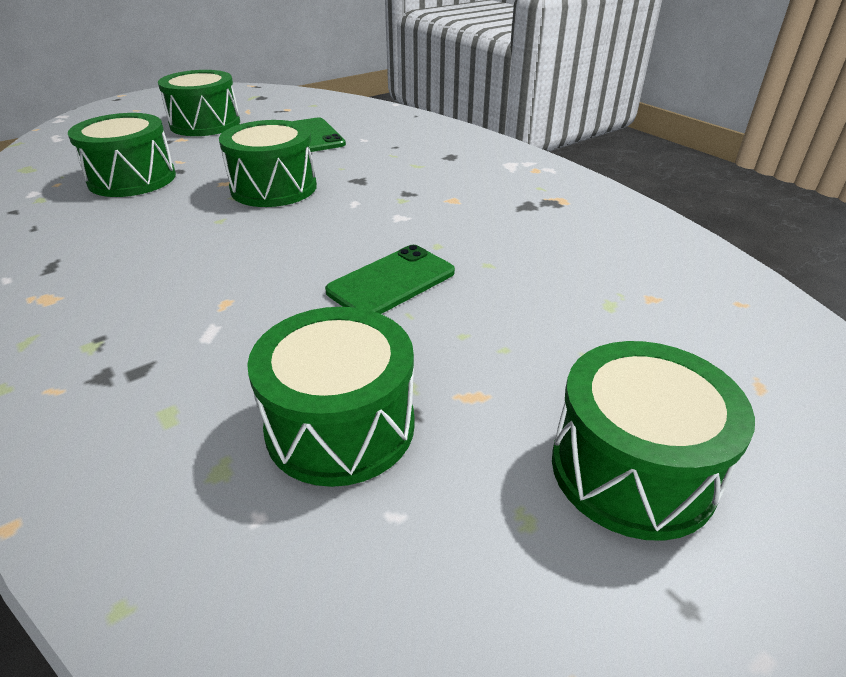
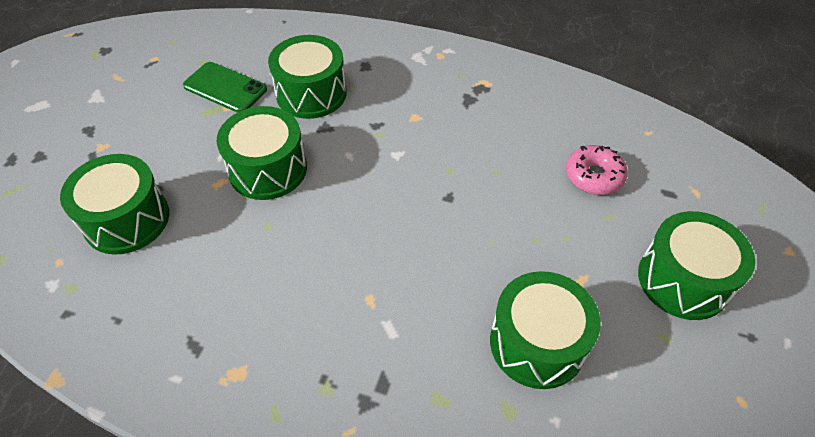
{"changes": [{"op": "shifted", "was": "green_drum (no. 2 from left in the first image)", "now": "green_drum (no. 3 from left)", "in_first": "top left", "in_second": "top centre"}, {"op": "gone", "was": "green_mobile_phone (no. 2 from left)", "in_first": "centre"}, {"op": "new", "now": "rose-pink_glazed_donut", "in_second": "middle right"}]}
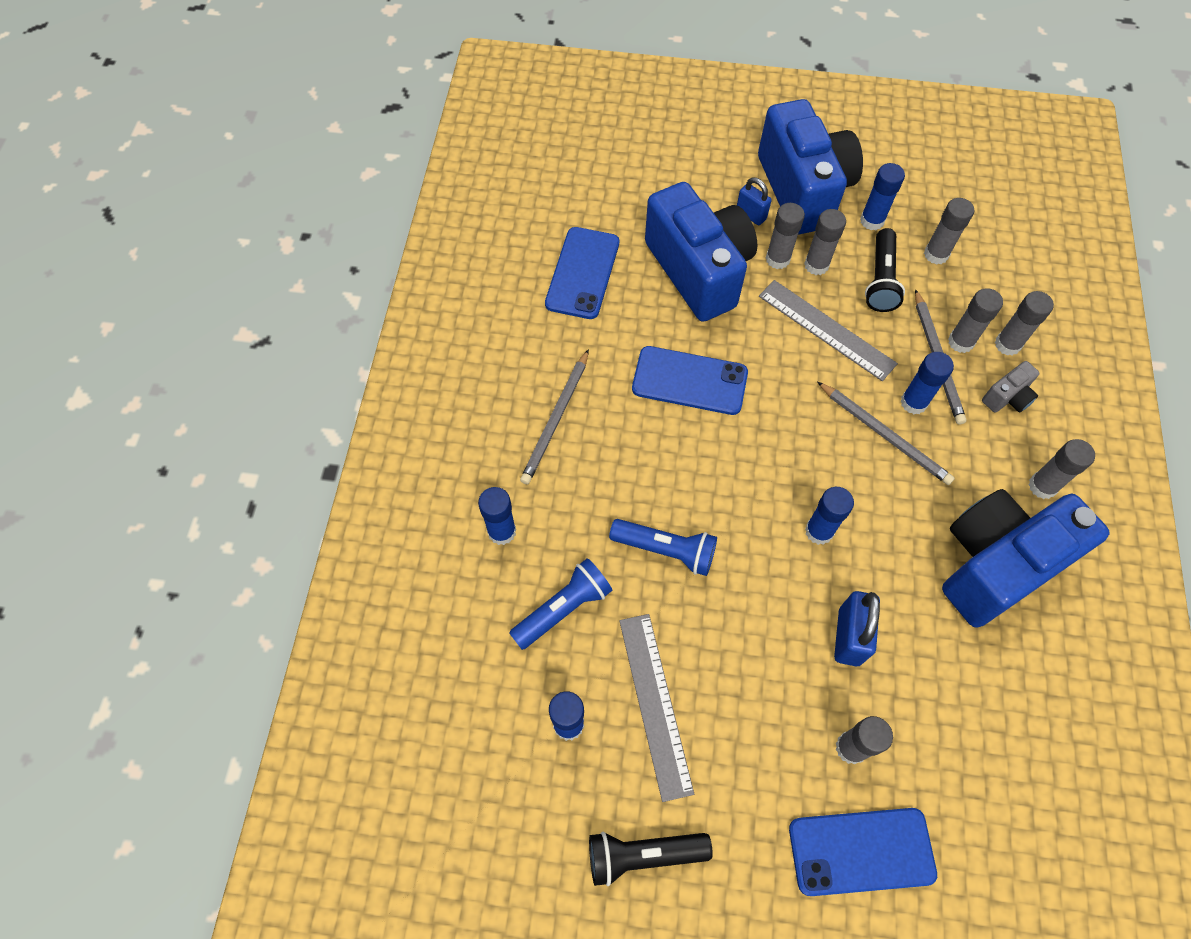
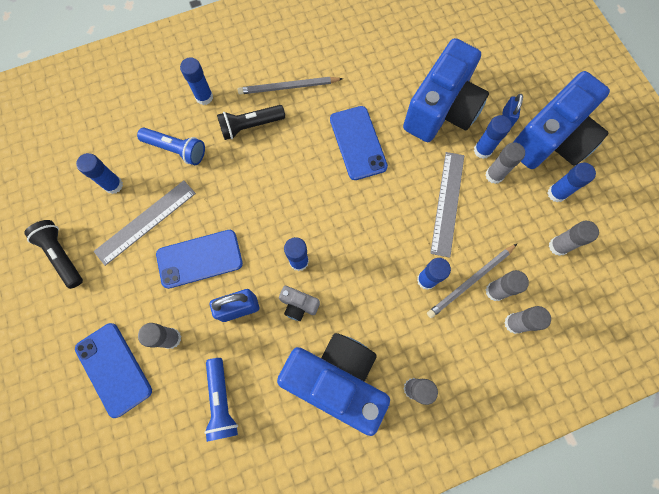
{"changes": [{"op": "shifted", "was": "royal_blue_mobile_phone (no. 1 from left in the first image)", "now": "royal_blue_mobile_phone (no. 2 from left)", "in_first": "top centre", "in_second": "middle left"}, {"op": "shifted", "was": "royal_blue_flashlight (no. 2 from left)", "in_first": "centre", "in_second": "bottom centre"}, {"op": "repainted", "was": "gray_glue_stick (no. 1 from left)", "now": "royal_blue_glue_stick (no. 5 from left)", "in_first": "top centre", "in_second": "top right"}, {"op": "gone", "was": "gray_lead_pencil (no. 2 from left)", "in_first": "middle right"}, {"op": "shifted", "was": "black_flashlight (no. 2 from left)", "in_first": "top right", "in_second": "top centre"}, {"op": "shifted", "was": "gray_compact_camera", "in_first": "middle right", "in_second": "centre"}]}
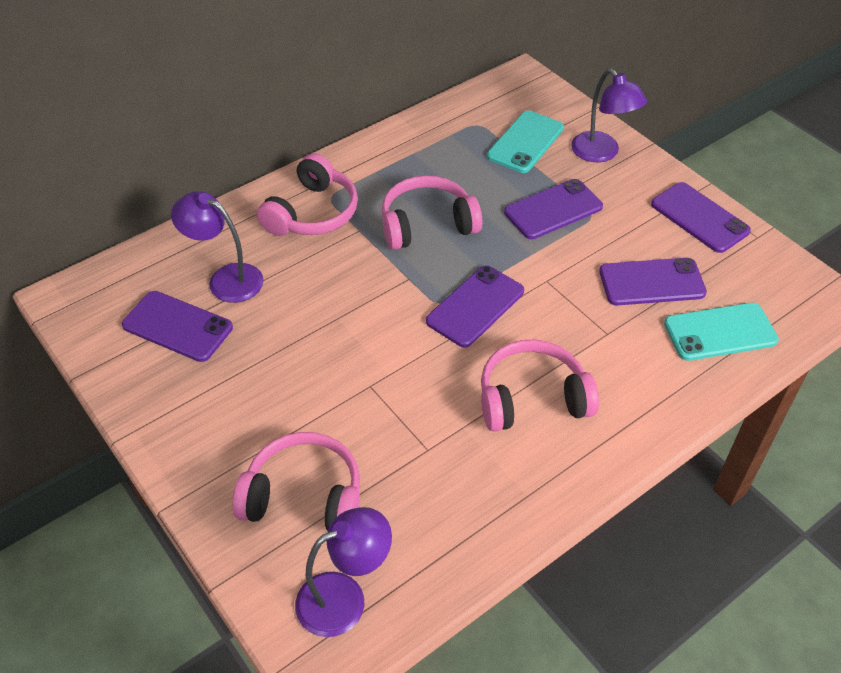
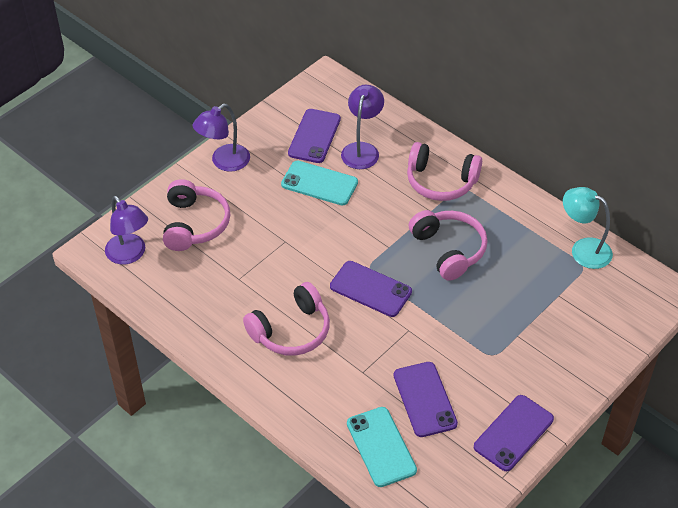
{"changes": [{"op": "rotated", "was": "rose-pink_headset (no. 4 from left in the first image)", "in_first": "centre", "in_second": "centre", "clockwise": 75}, {"op": "shifted", "was": "teal_mobile_phone (no. 1 from left)", "in_first": "top centre", "in_second": "centre"}, {"op": "gone", "was": "violet_mobile_phone (no. 3 from left)", "in_first": "top centre"}, {"op": "shifted", "was": "violet_desk_lamp (no. 3 from left in the first image)", "now": "violet_desk_lamp (no. 2 from left)", "in_first": "top right", "in_second": "top left"}, {"op": "new", "now": "teal_desk_lamp", "in_second": "middle right"}]}
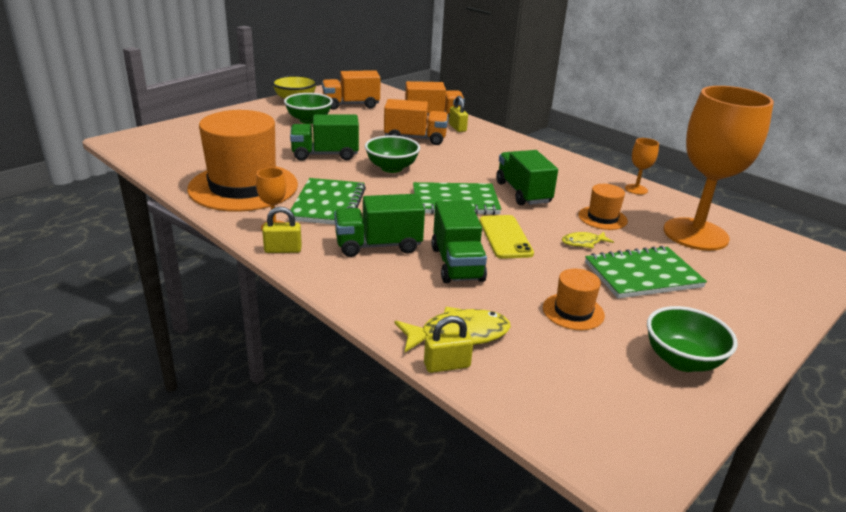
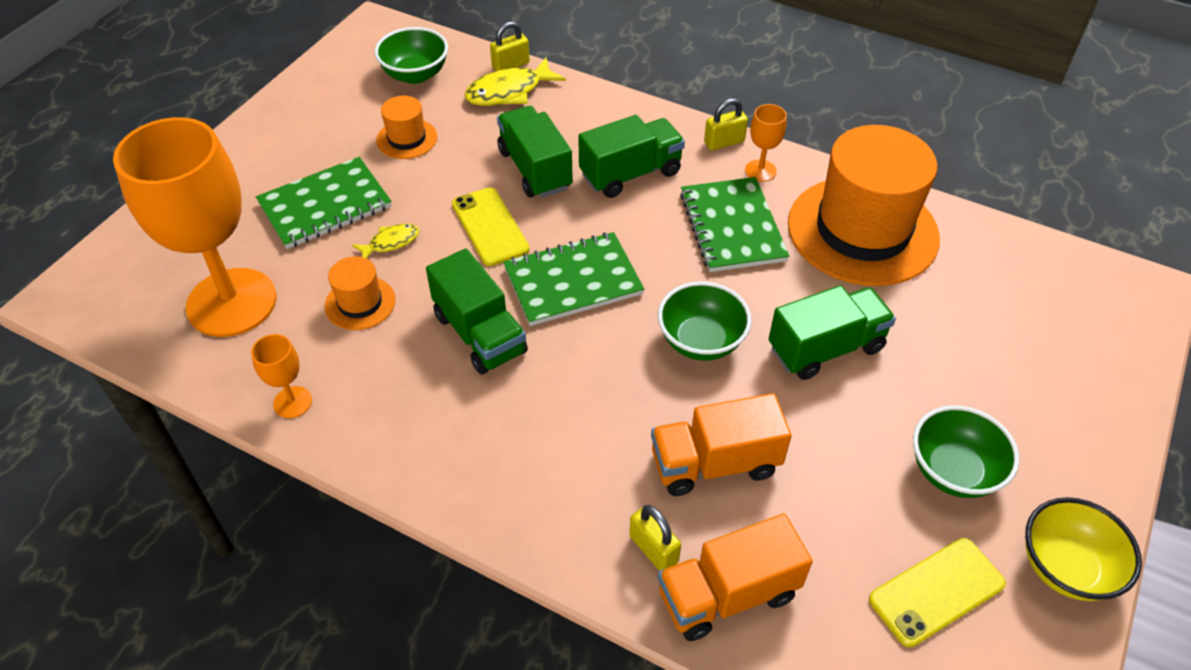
{"changes": [{"op": "swapped", "was": "orange_truck (no. 1 from left)", "now": "golden_mobile_phone (no. 2 from left)", "in_first": "top centre", "in_second": "bottom right"}, {"op": "shifted", "was": "green_serving_bowl (no. 3 from left in the first image)", "now": "green_serving_bowl (no. 1 from left)", "in_first": "middle right", "in_second": "top centre"}]}
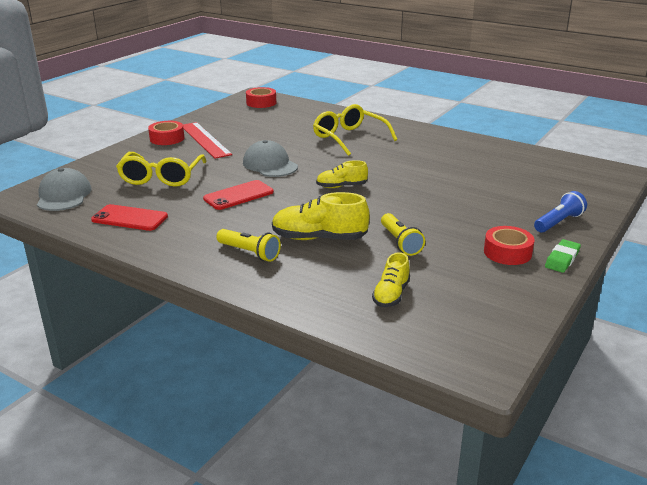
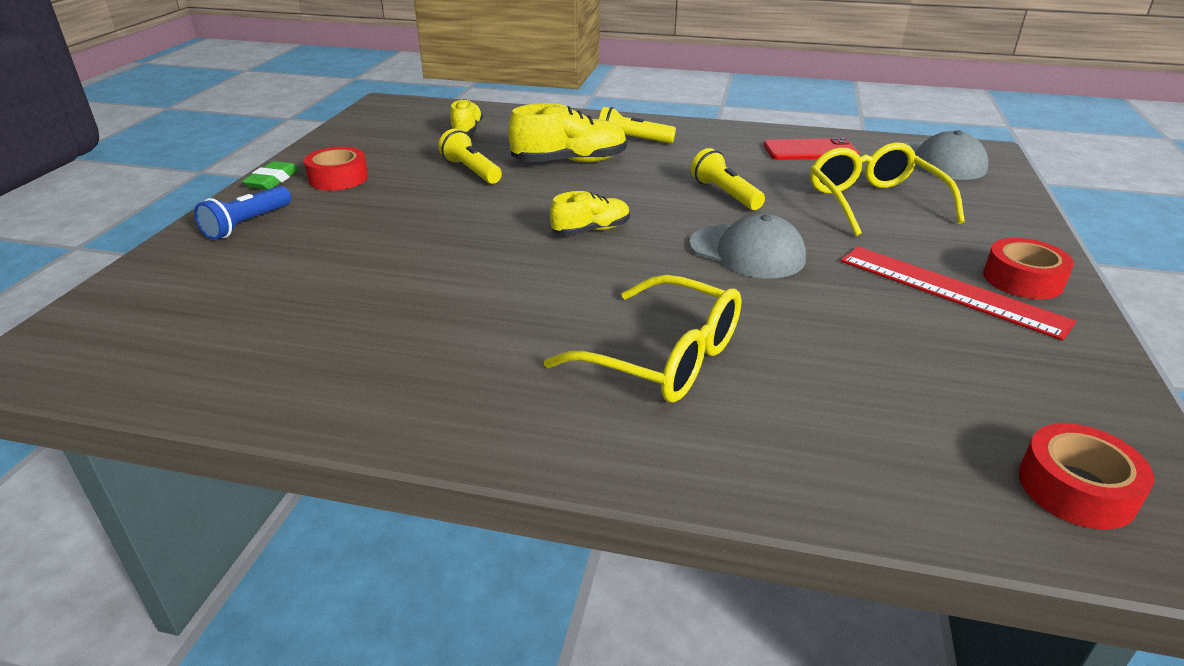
{"changes": [{"op": "swapped", "was": "scarlet_mobile_phone (no. 2 from left)", "now": "golden_flashlight (no. 3 from left)", "in_first": "centre", "in_second": "top centre"}]}
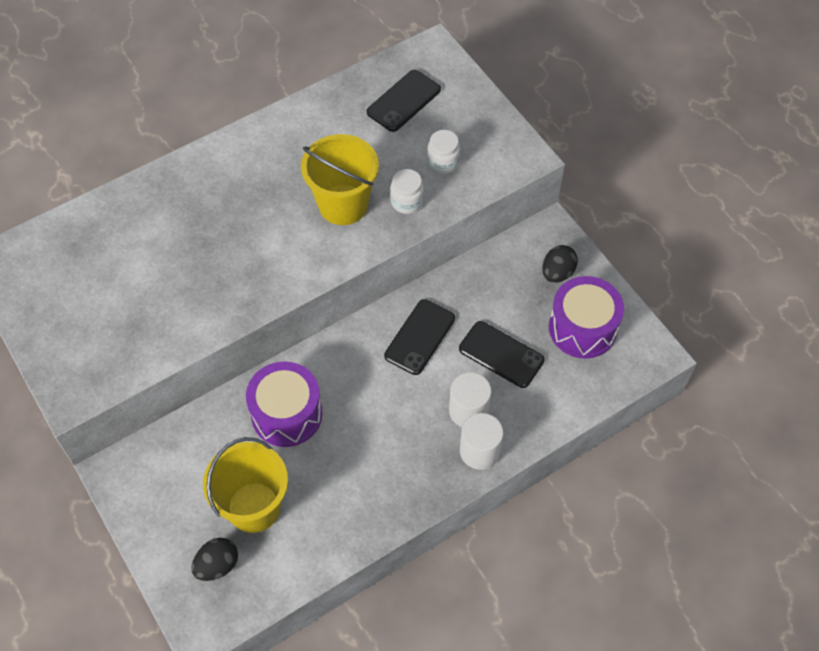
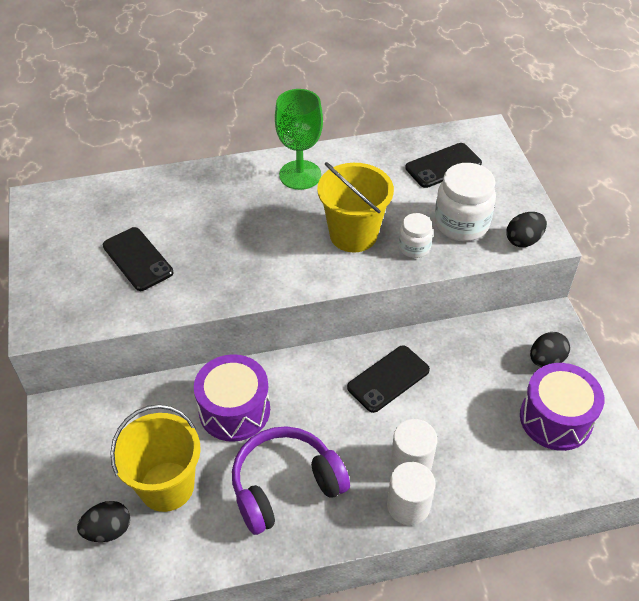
{"changes": [{"op": "scaled", "was": "snow-white_jam_jar (no. 2 from left)", "in_first": "top centre", "in_second": "middle right", "ratio": 1.76}, {"op": "shifted", "was": "black_mobile_phone (no. 3 from left in the first image)", "now": "black_mobile_phone (no. 1 from left)", "in_first": "centre", "in_second": "middle left"}, {"op": "new", "now": "violet_headset", "in_second": "bottom centre"}, {"op": "new", "now": "green_chalice", "in_second": "top centre"}, {"op": "new", "now": "black_toy_egg (no. 2 from left)", "in_second": "middle right"}]}
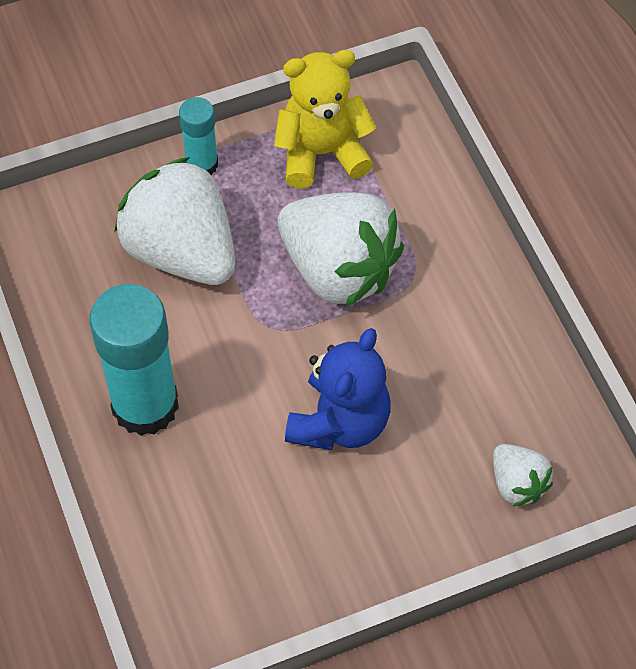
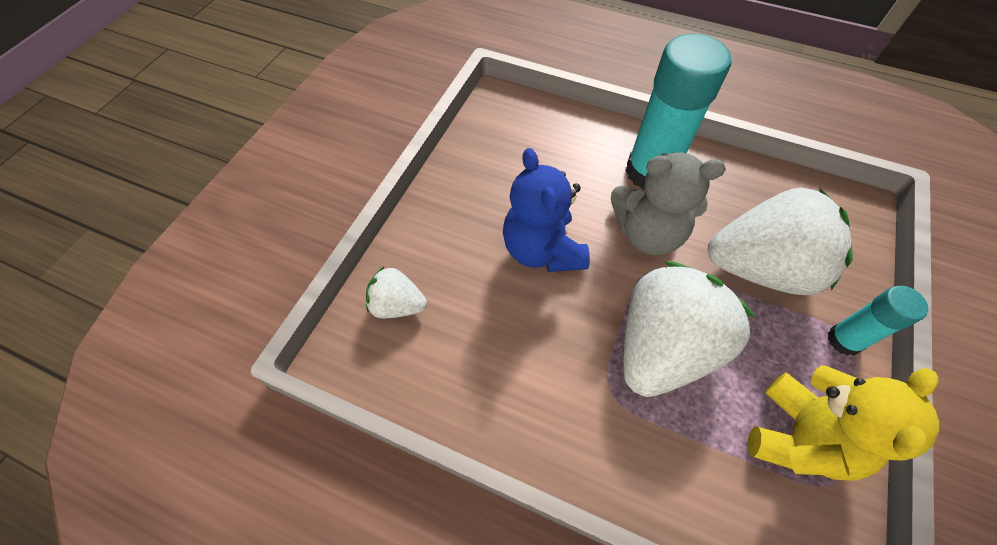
{"changes": [{"op": "rotated", "was": "snow-white_strawberry (no. 2 from left)", "in_first": "centre", "in_second": "middle right", "clockwise": 135}, {"op": "new", "now": "gray_teddy_bear", "in_second": "middle right"}]}
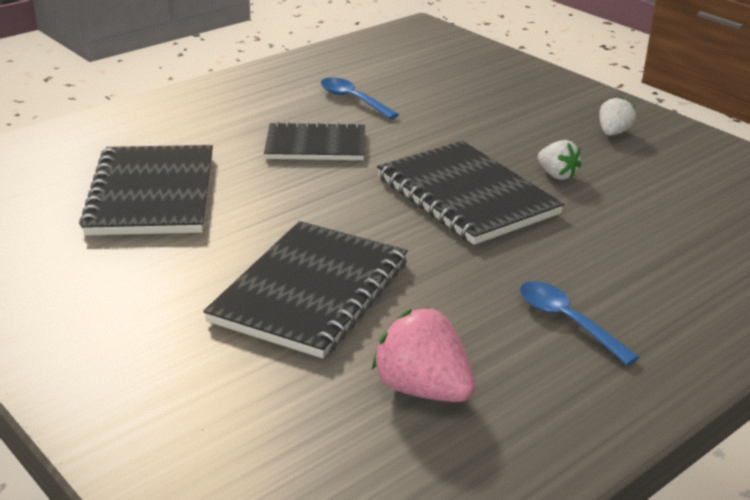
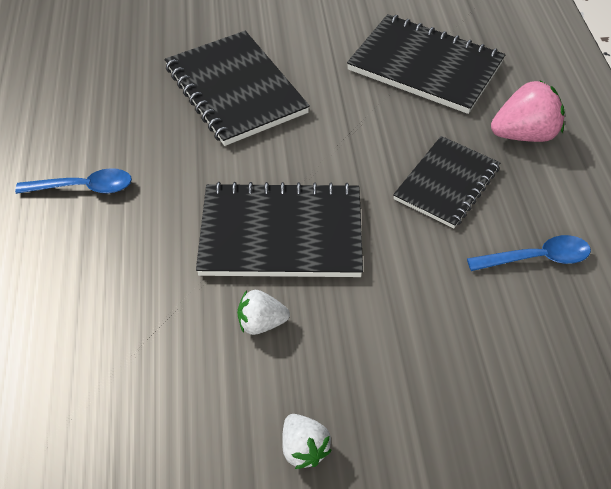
{"changes": [{"op": "shifted", "was": "rose-pink_strawberry", "in_first": "bottom centre", "in_second": "top right"}]}
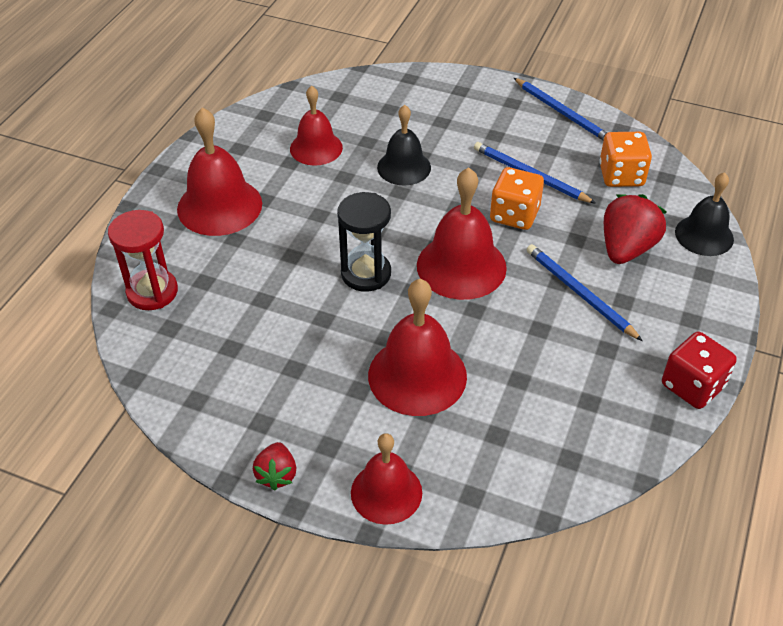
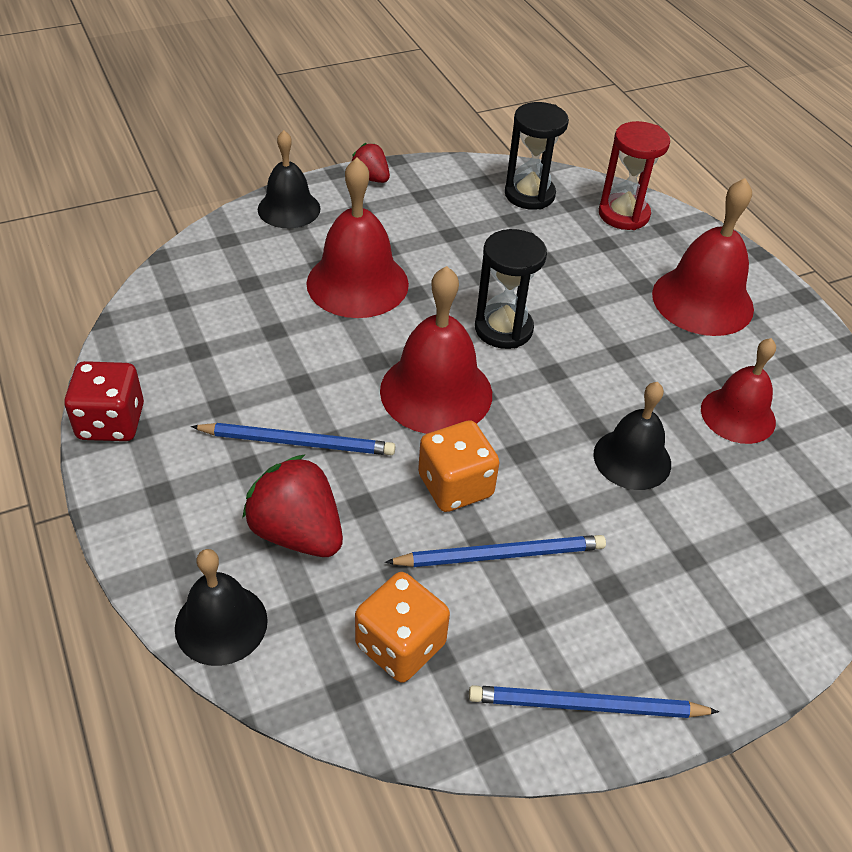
{"changes": [{"op": "repainted", "was": "scarlet_school_bell (no. 3 from left)", "now": "black_school_bell (no. 2 from left)", "in_first": "bottom centre", "in_second": "top centre"}, {"op": "rotated", "was": "scarlet_strawberry (no. 2 from left in the first image)", "in_first": "middle right", "in_second": "centre", "clockwise": 150}, {"op": "new", "now": "black_sandglass (no. 2 from left)", "in_second": "top centre"}]}
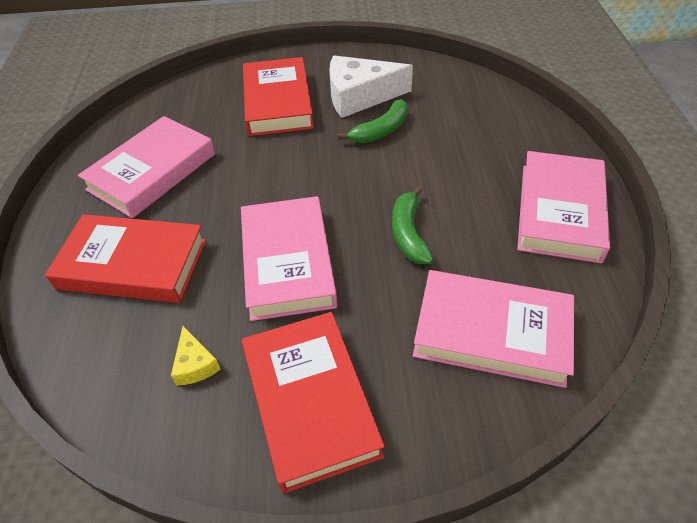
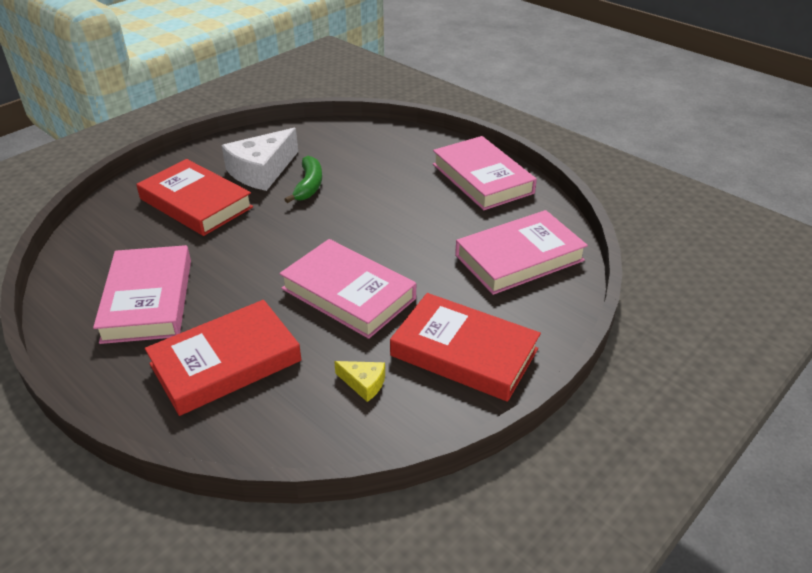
{"changes": [{"op": "gone", "was": "green_toy_banana (no. 2 from left)", "in_first": "centre"}]}
